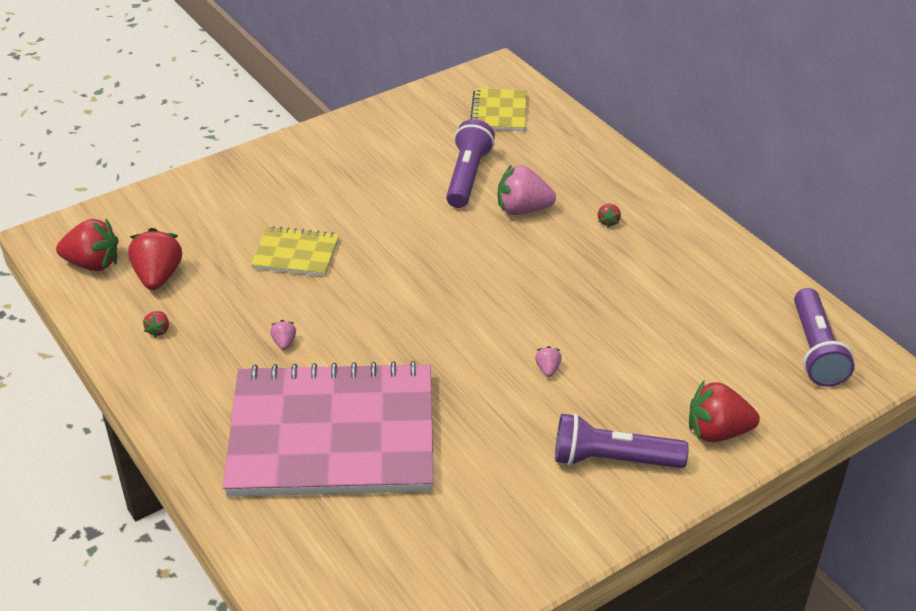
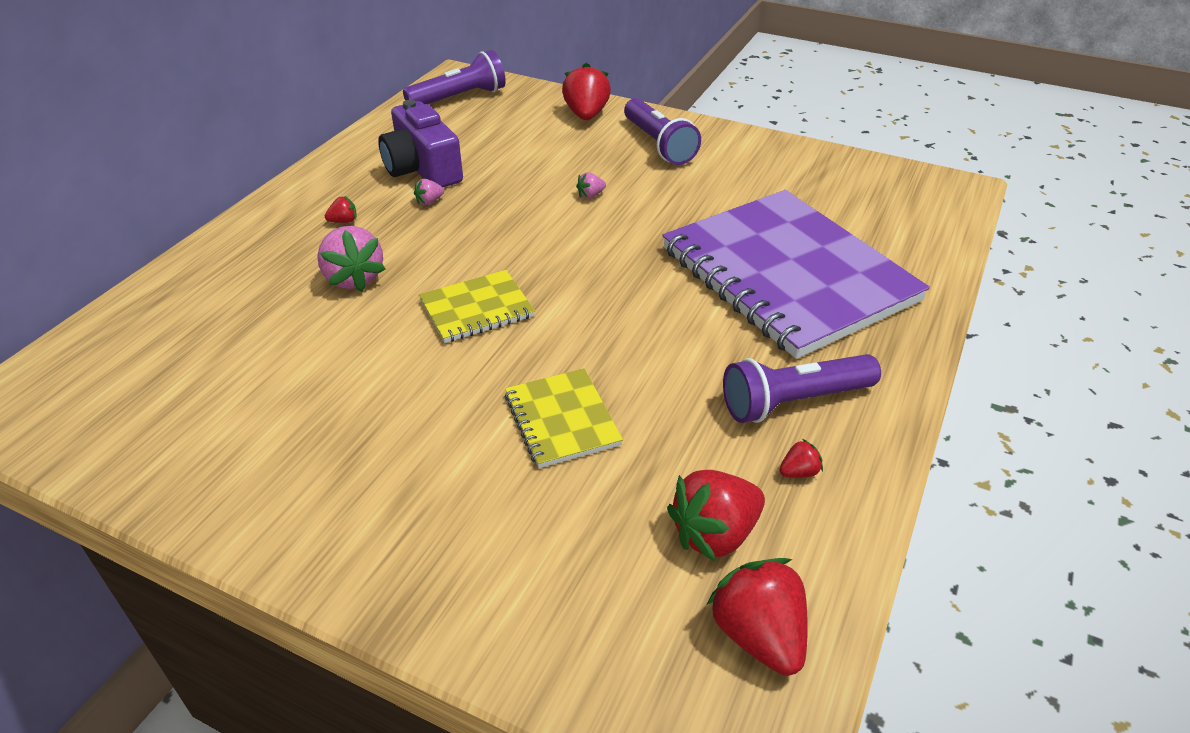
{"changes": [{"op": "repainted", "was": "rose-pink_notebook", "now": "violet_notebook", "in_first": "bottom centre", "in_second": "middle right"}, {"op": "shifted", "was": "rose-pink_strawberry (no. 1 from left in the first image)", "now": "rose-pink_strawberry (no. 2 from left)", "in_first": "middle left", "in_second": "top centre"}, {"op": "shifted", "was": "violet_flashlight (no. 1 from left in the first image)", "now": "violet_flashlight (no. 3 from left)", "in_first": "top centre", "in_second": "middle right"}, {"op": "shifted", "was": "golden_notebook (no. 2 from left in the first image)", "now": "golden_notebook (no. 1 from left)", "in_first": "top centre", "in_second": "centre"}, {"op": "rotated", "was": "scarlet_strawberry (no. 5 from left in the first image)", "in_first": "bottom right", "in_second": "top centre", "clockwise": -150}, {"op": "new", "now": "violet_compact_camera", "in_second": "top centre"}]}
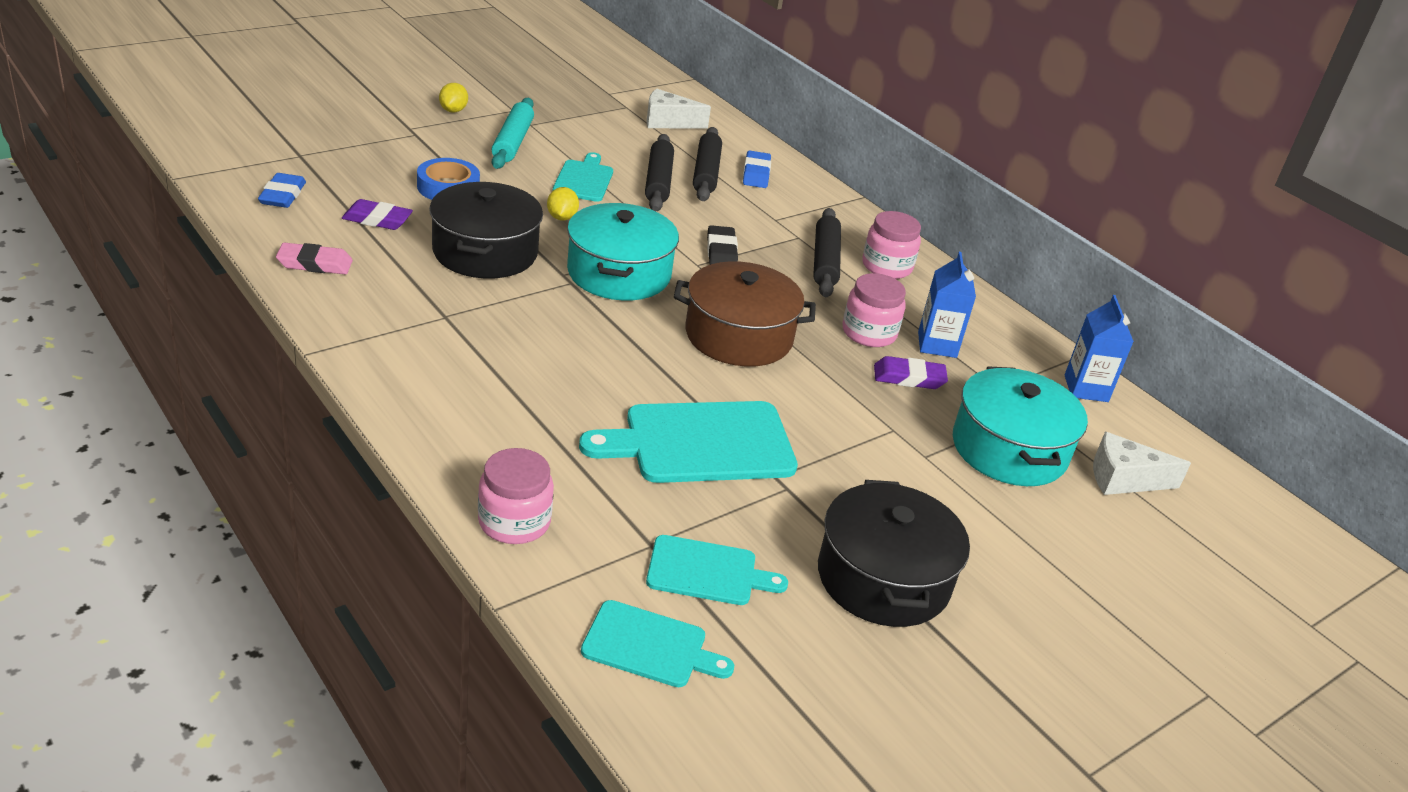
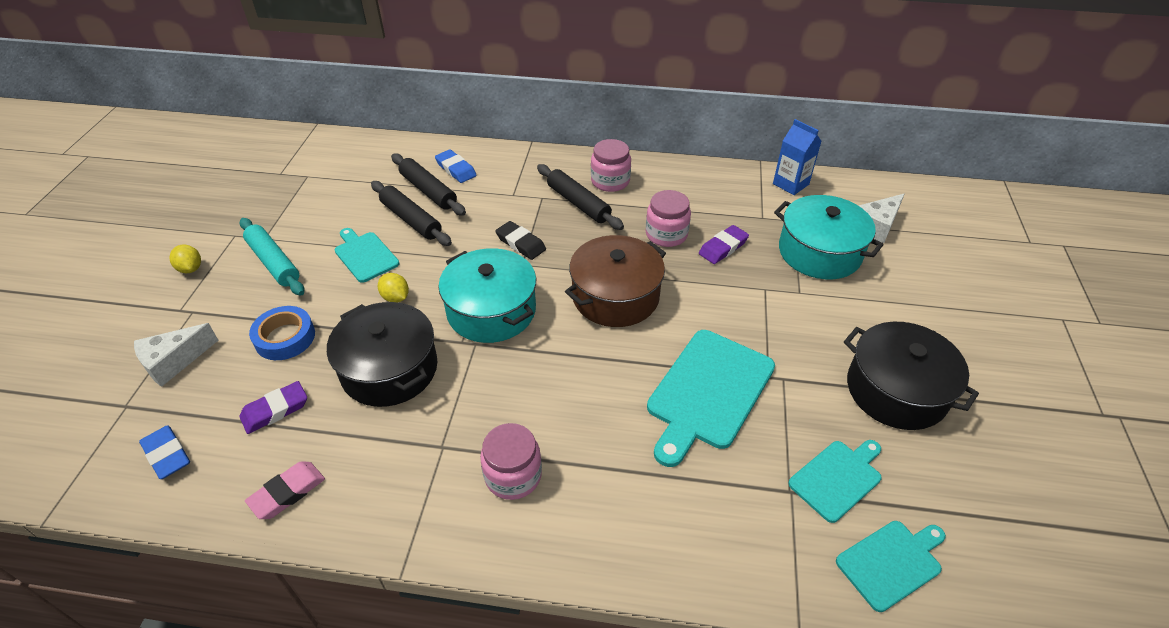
{"changes": [{"op": "shifted", "was": "rose-pink_jam_jar (no. 1 from left)", "in_first": "centre", "in_second": "bottom centre"}, {"op": "shifted", "was": "snow-white_cheese_wedge (no. 1 from left)", "in_first": "top centre", "in_second": "middle left"}, {"op": "gone", "was": "royal_blue_juice_carton (no. 1 from left)", "in_first": "middle right"}]}
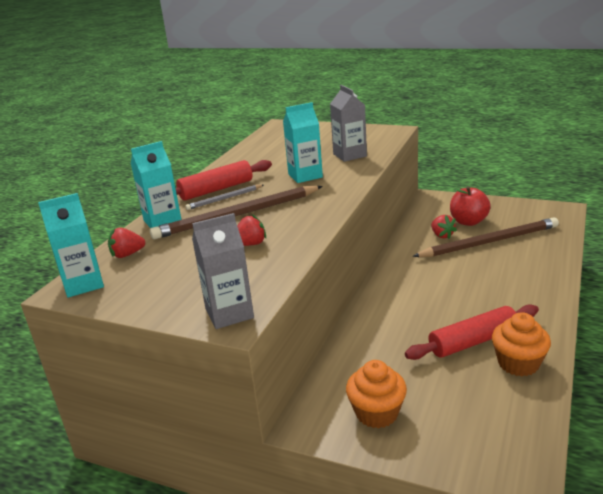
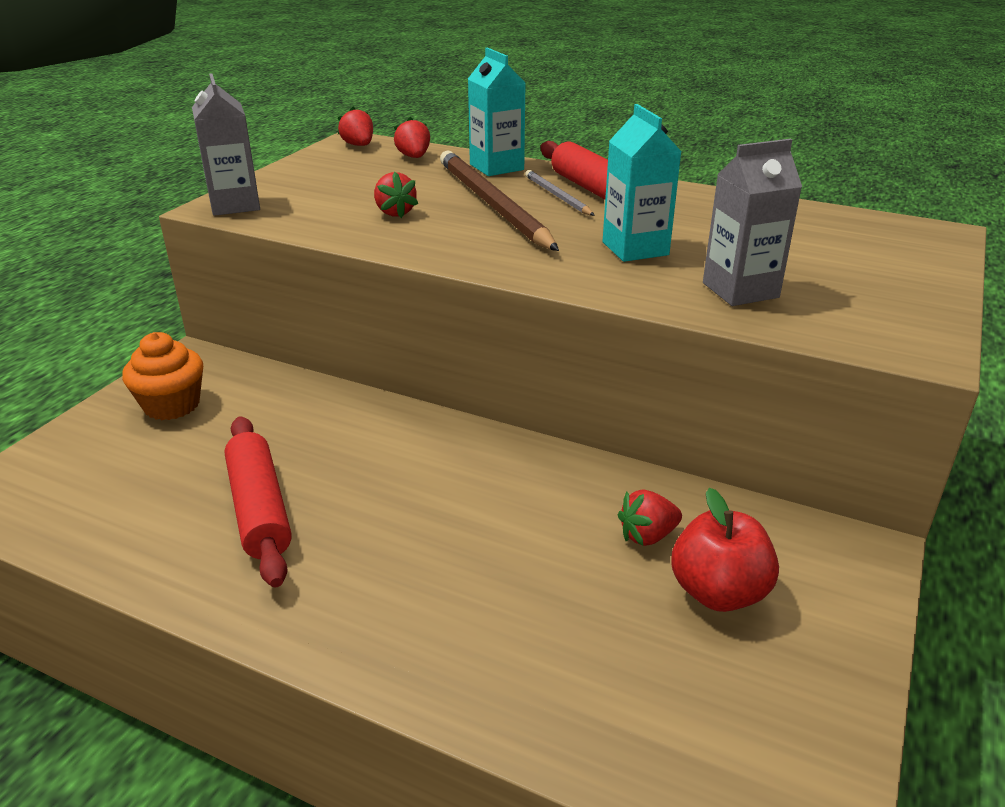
{"changes": [{"op": "swapped", "was": "teal_juice_carton (no. 1 from left)", "now": "scarlet_strawberry (no. 1 from left)", "in_first": "middle left", "in_second": "top centre"}, {"op": "gone", "was": "dark_brown_lead_pencil (no. 2 from left)", "in_first": "middle right"}, {"op": "gone", "was": "orange_cupcake (no. 2 from left)", "in_first": "bottom right"}]}
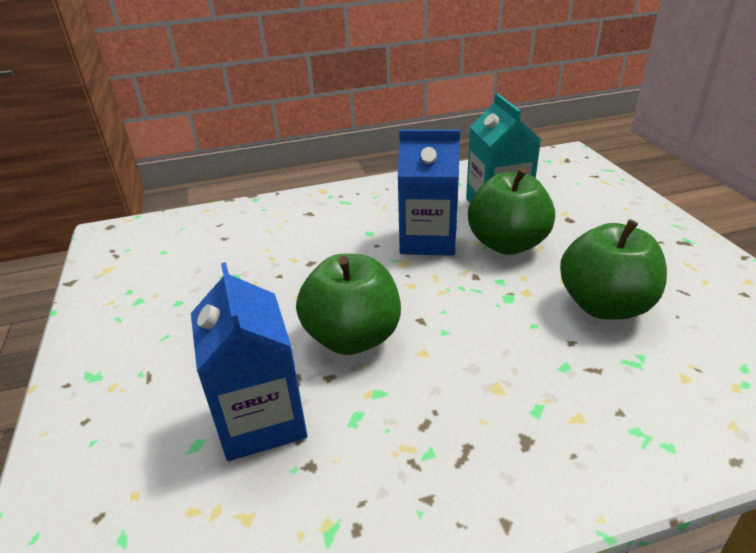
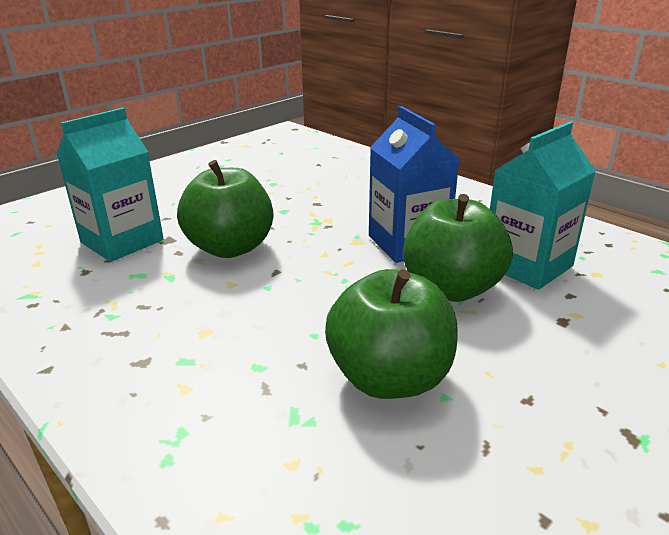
{"changes": [{"op": "repainted", "was": "royal_blue_juice_carton (no. 1 from left)", "now": "teal_juice_carton (no. 1 from left)", "in_first": "middle left", "in_second": "middle left"}]}
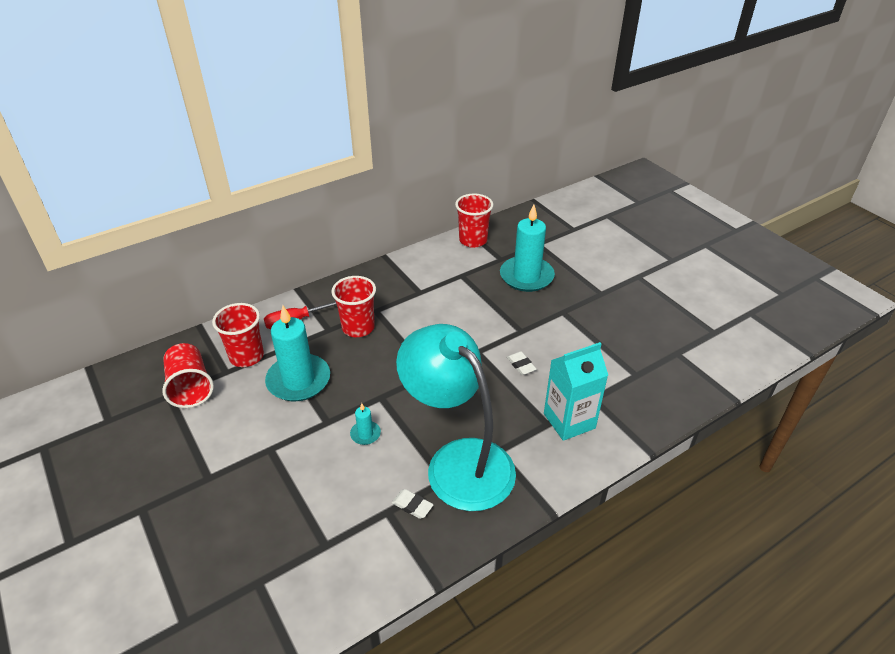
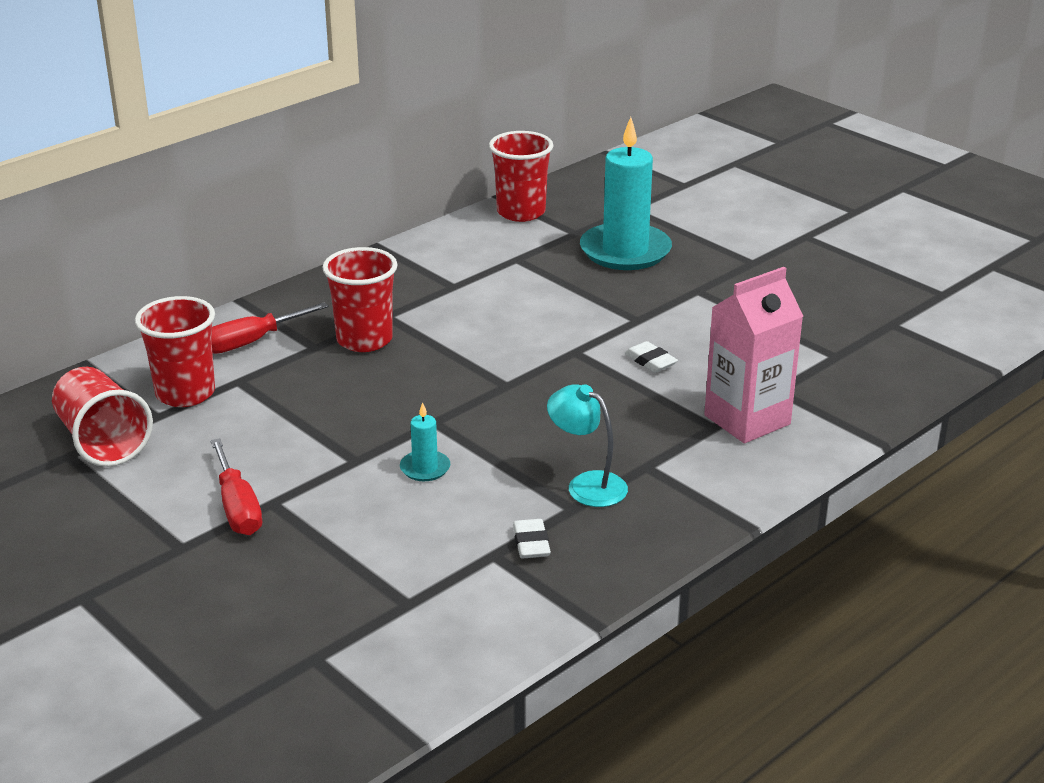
{"changes": [{"op": "gone", "was": "teal_candle (no. 1 from left)", "in_first": "middle left"}, {"op": "rotated", "was": "snow-white_eraser (no. 1 from left)", "in_first": "bottom centre", "in_second": "bottom centre", "clockwise": 60}, {"op": "scaled", "was": "teal_desk_lamp", "in_first": "centre", "in_second": "centre", "ratio": 0.42}, {"op": "repainted", "was": "teal_juice_carton", "now": "rose-pink_juice_carton", "in_first": "centre", "in_second": "middle right"}, {"op": "new", "now": "scarlet_hand_screwdriver (no. 1 from left)", "in_second": "middle left"}]}
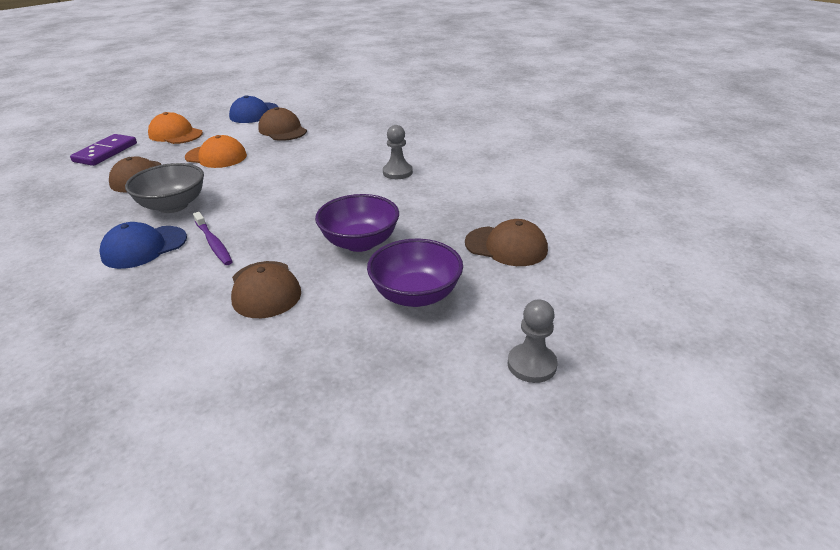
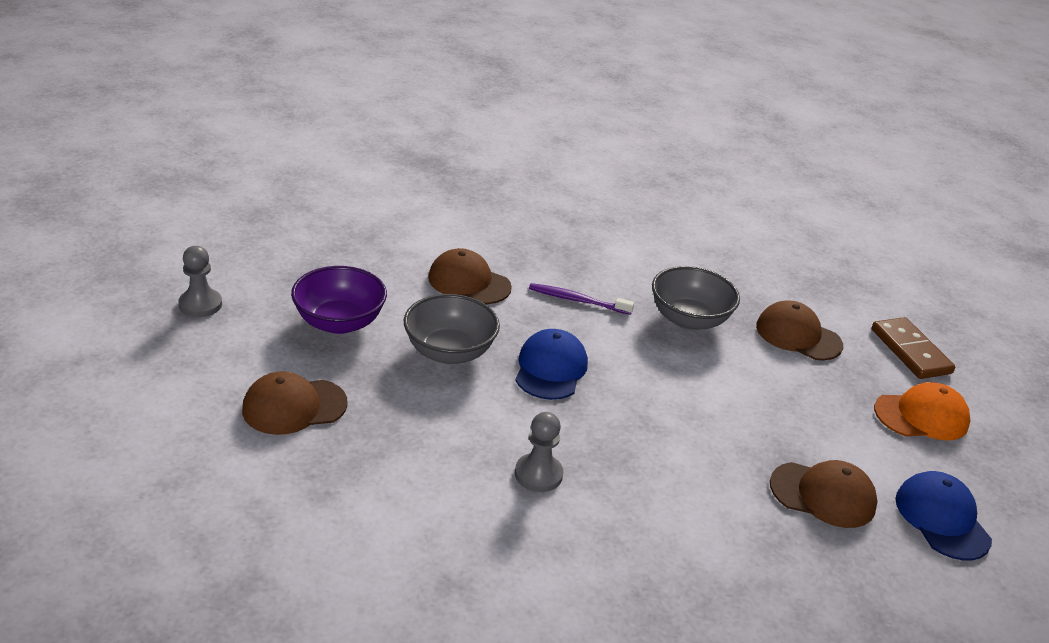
{"changes": [{"op": "repainted", "was": "violet_domino_tile", "now": "dark_brown_domino_tile", "in_first": "top left", "in_second": "middle right"}, {"op": "shifted", "was": "royal_blue_cap (no. 1 from left)", "in_first": "middle left", "in_second": "centre"}, {"op": "gone", "was": "orange_cap (no. 2 from left)", "in_first": "top left"}, {"op": "repainted", "was": "violet_serving_bowl (no. 1 from left)", "now": "gray_serving_bowl (no. 1 from left)", "in_first": "centre", "in_second": "centre"}]}
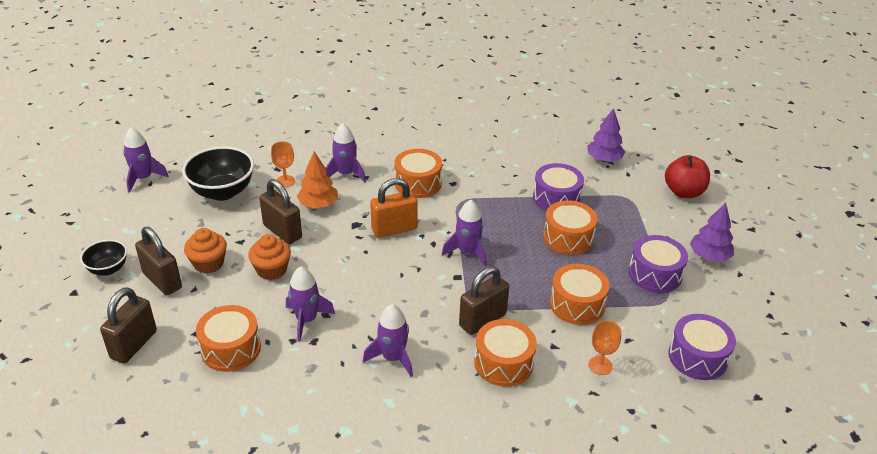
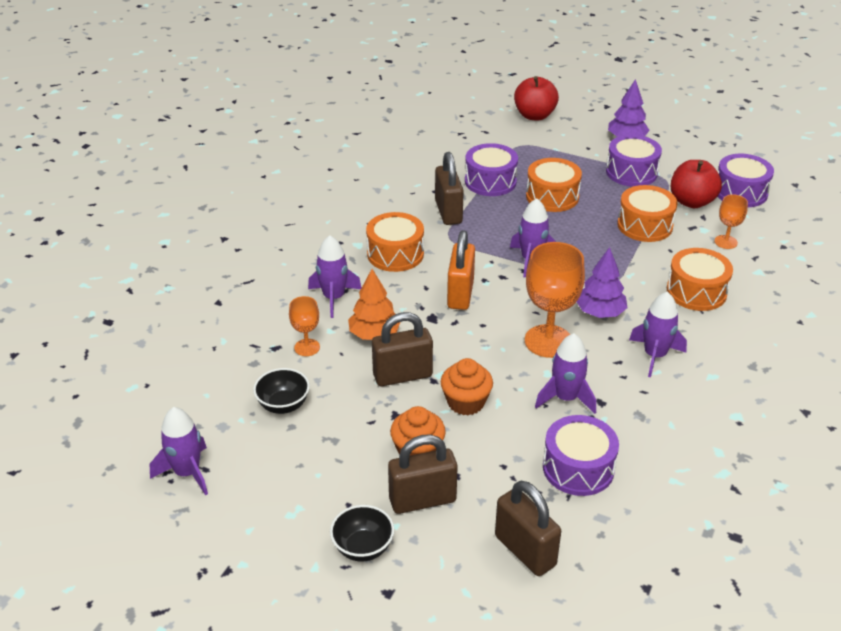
{"changes": [{"op": "scaled", "was": "black_serving_bowl (no. 2 from left in the first image)", "in_first": "middle left", "in_second": "centre", "ratio": 0.58}, {"op": "repainted", "was": "orange_drum (no. 1 from left)", "now": "violet_drum (no. 2 from left)", "in_first": "bottom left", "in_second": "bottom right"}, {"op": "shifted", "was": "dark_brown_padlock (no. 4 from left in the first image)", "now": "dark_brown_padlock (no. 3 from left)", "in_first": "centre", "in_second": "top centre"}, {"op": "shifted", "was": "violet_fir_tree (no. 1 from left)", "in_first": "top right", "in_second": "middle right"}, {"op": "new", "now": "orange_chalice (no. 2 from left)", "in_second": "centre"}, {"op": "new", "now": "scarlet_apple (no. 2 from left)", "in_second": "top right"}]}
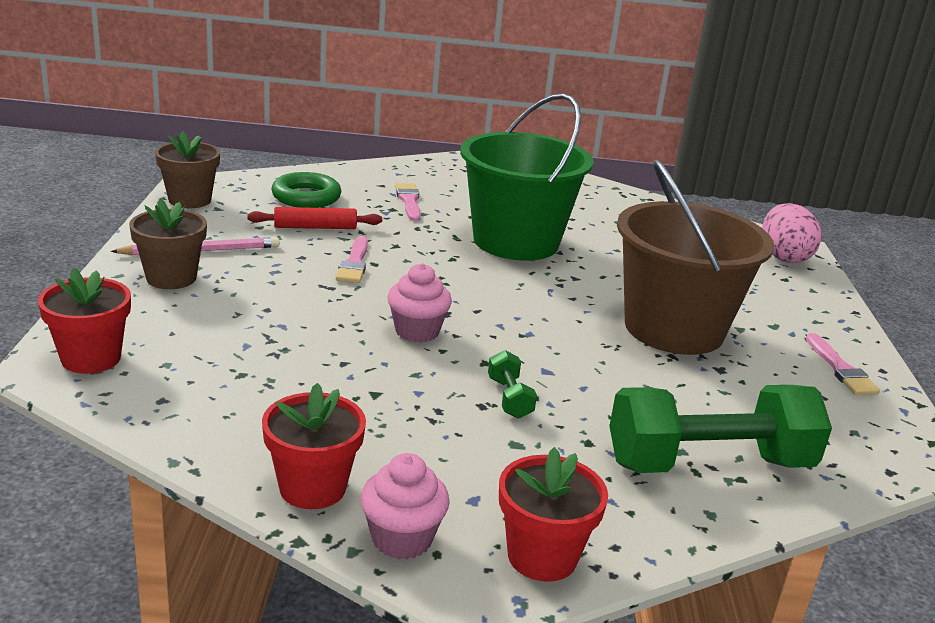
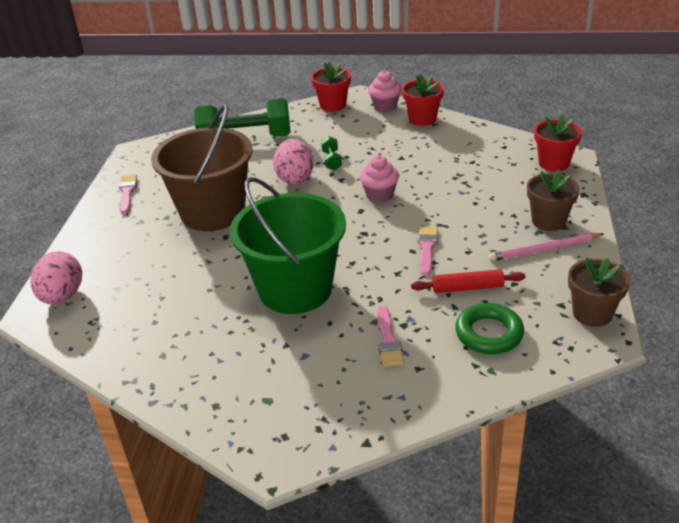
{"changes": [{"op": "new", "now": "rose-pink_toy_egg (no. 2 from left)", "in_second": "top centre"}]}
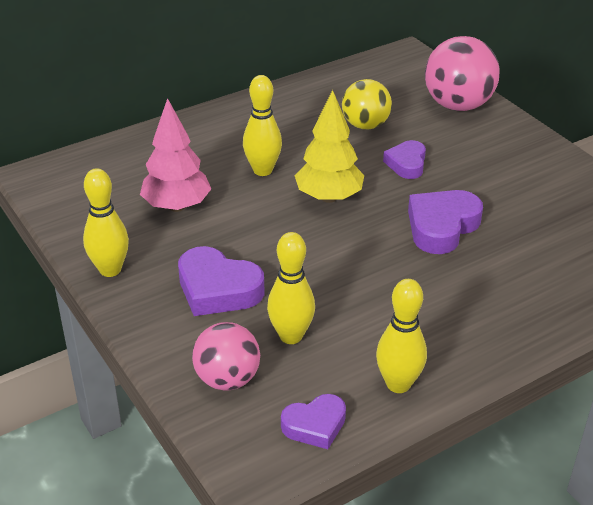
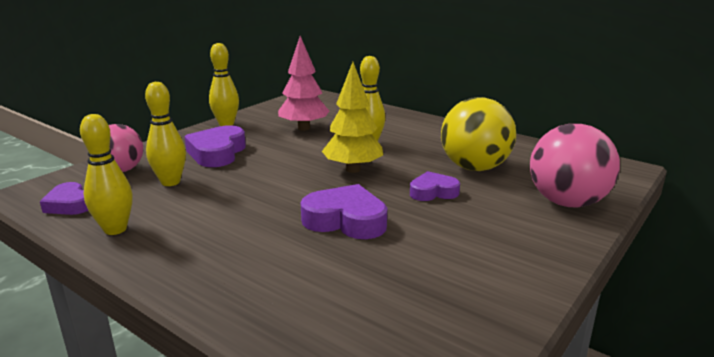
{"changes": [{"op": "scaled", "was": "golden_sphere", "in_first": "top centre", "in_second": "middle right", "ratio": 1.51}]}
